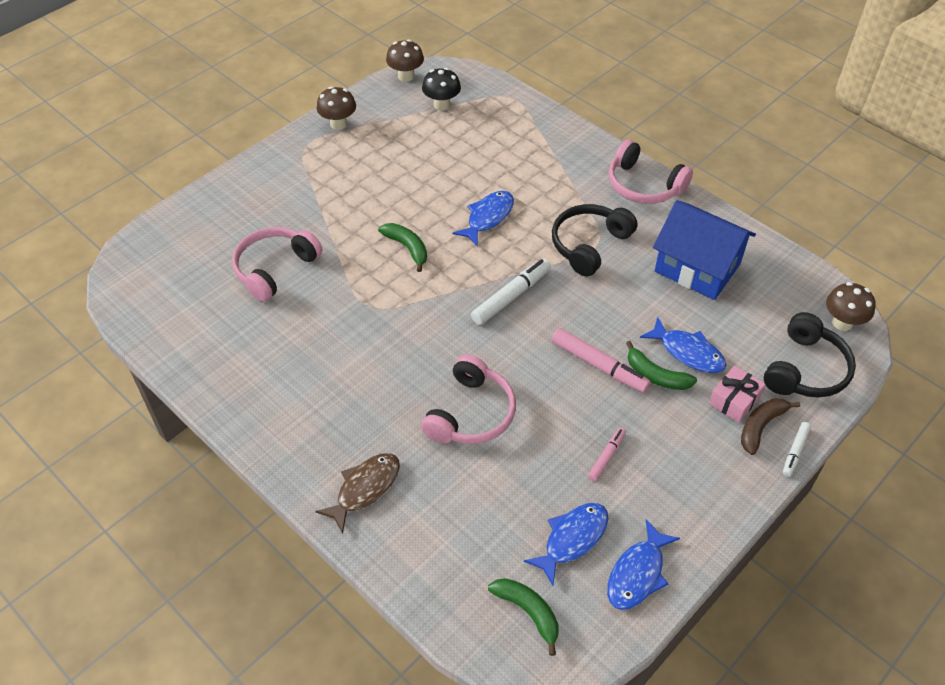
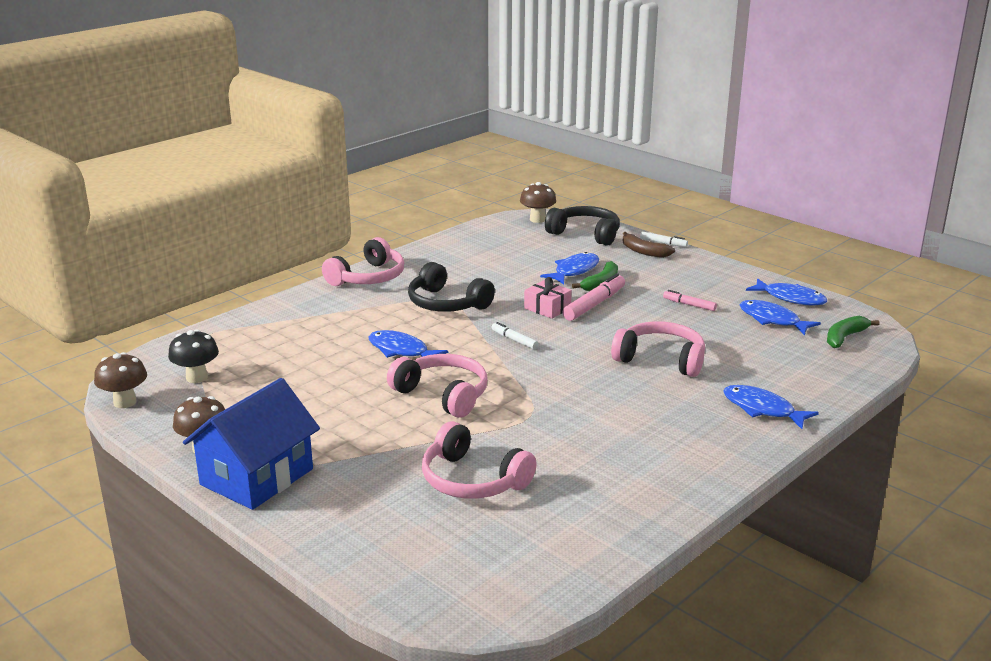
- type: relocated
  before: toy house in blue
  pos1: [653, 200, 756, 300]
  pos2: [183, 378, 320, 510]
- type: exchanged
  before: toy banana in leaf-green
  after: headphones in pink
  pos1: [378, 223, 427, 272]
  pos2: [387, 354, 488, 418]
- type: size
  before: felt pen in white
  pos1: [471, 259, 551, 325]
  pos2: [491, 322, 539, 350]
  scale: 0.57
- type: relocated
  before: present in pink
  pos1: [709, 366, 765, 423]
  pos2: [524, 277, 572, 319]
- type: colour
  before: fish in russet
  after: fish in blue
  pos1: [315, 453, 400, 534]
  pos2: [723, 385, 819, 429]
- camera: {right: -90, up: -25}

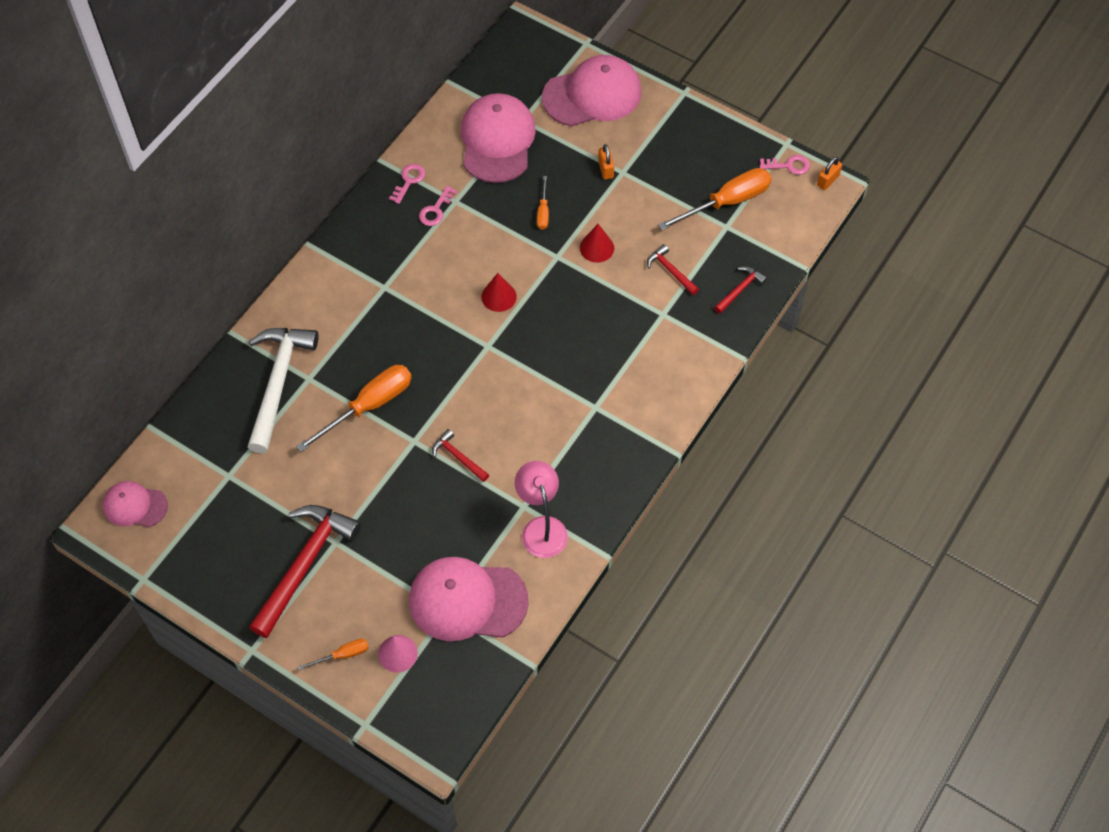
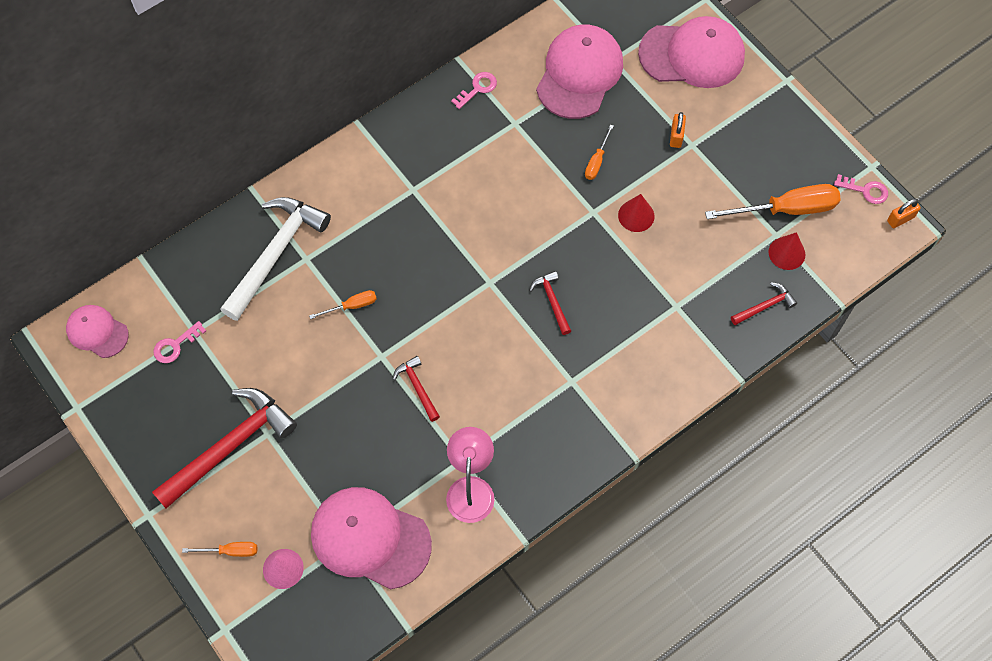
- type: relocated
  before: latchkey in pink
  pos1: [419, 186, 457, 226]
  pos2: [153, 321, 206, 363]
- type: relocated
  before: carpenter's hammer in red
  pos1: [647, 244, 699, 295]
  pos2: [529, 271, 571, 335]
- type: relocated
  before: cone shape in red
  pos1: [481, 273, 517, 312]
  pos2: [768, 232, 805, 270]
- type: size
  before: flat screwdriver in bright orange
  pos1: [296, 365, 412, 452]
  pos2: [309, 290, 377, 319]
  scale: 0.5
- camera: {right: 20, up: 5}

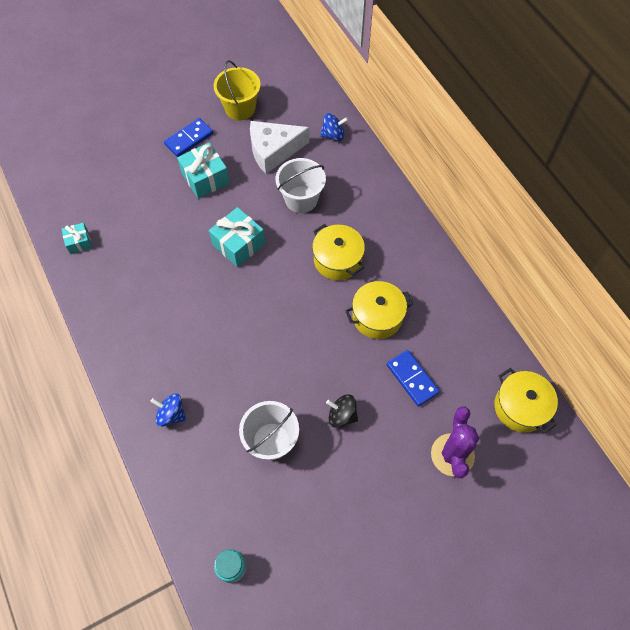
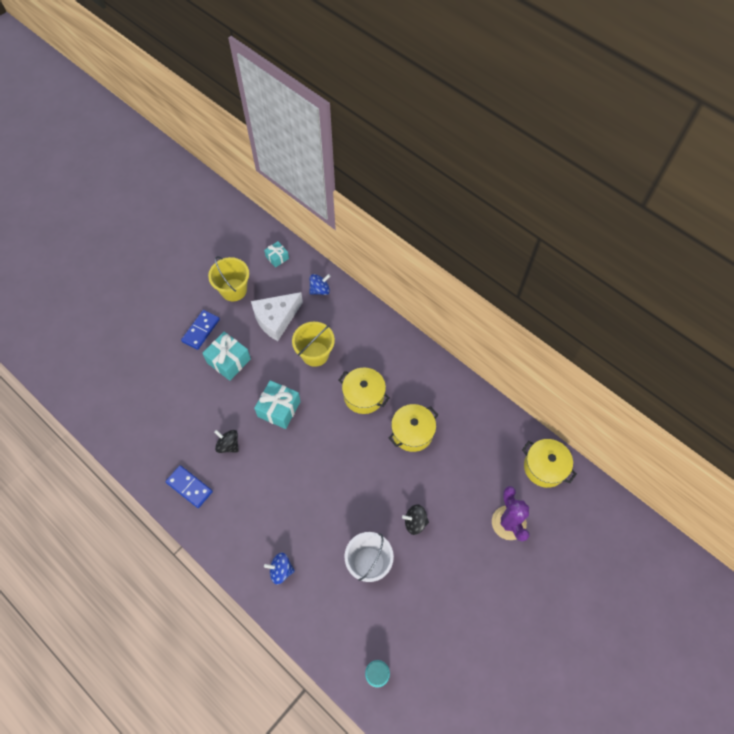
- type: colour
  before: sand bucket in white
  after: sand bucket in golden
  pos1: [276, 158, 326, 213]
  pos2: [292, 322, 335, 367]
- type: relocated
  before: present in teal
  pos1: [61, 223, 92, 254]
  pos2: [264, 241, 289, 268]
- type: relocated
  before: domino tile in blue
  pos1: [387, 350, 440, 406]
  pos2: [165, 465, 213, 508]
- type: appeared
  after: whirligig in black
  pos2: [214, 430, 239, 453]
- camera: {right: -20, up: 0}

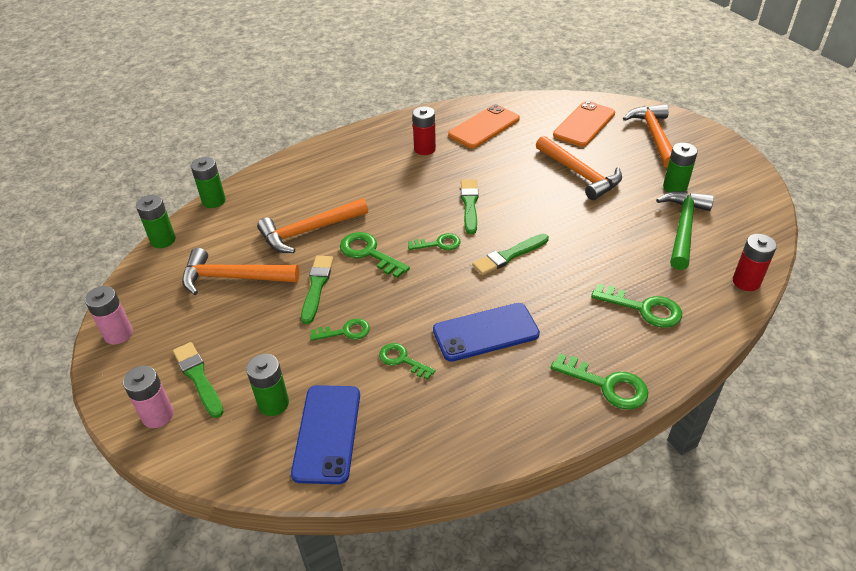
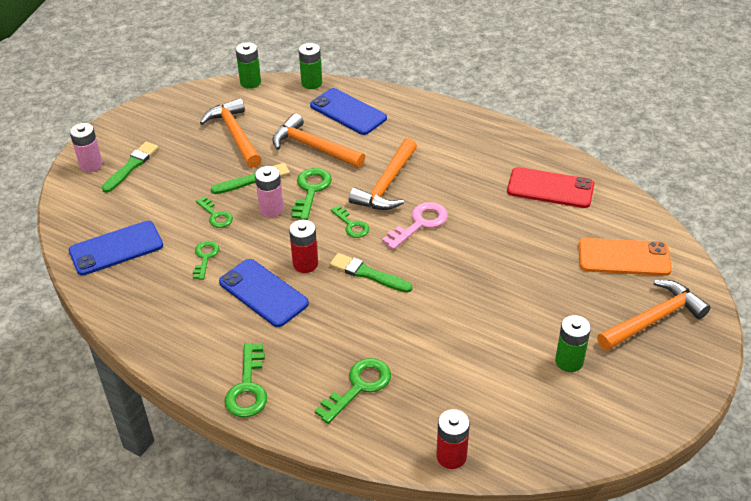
- type: colour
  before: smartphone in bright orange
  after: smartphone in red
  pos1: [448, 104, 520, 148]
  pos2: [507, 167, 594, 208]
- type: relocated
  before: battery in red
  pos1: [412, 106, 436, 155]
  pos2: [289, 220, 318, 273]
- type: relocated
  before: carpenter's hammer in bright orange
  pos1: [536, 136, 622, 200]
  pos2: [349, 138, 417, 210]
- type: exchanged
  before: brush in leaf-green
  after: latchkey in pink
  pos1: [461, 179, 479, 234]
  pos2: [382, 202, 448, 250]
- type: missing
  before: carpenter's hammer in leaf-green
  pos1: [656, 191, 714, 270]
- type: spun
  before: latchkey in leaf-green
  pos1: [591, 284, 682, 328]
  pos2: [315, 358, 391, 424]
  turn: -135
- type: relocated
  before: battery in pink
  pos1: [85, 286, 133, 345]
  pos2: [255, 166, 284, 217]
- type: missing
  before: battery in leaf-green
  pos1: [246, 354, 289, 416]
- type: appeared
  after: smartphone in blue
  pos2: [310, 88, 387, 135]
- camera: {right: 60, up: 0}

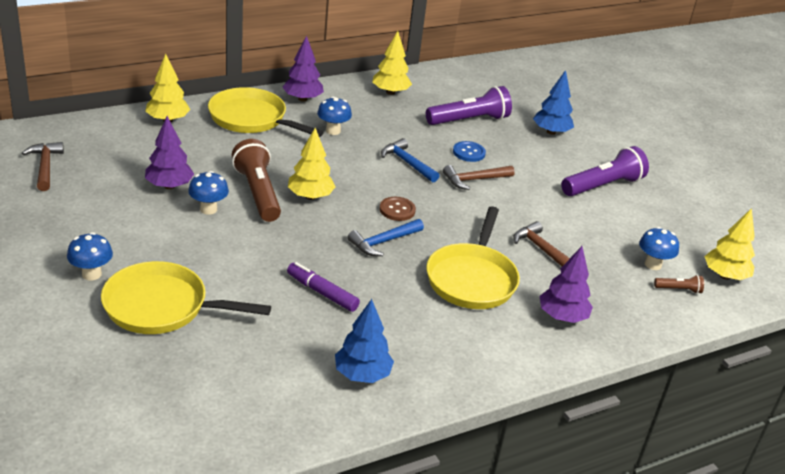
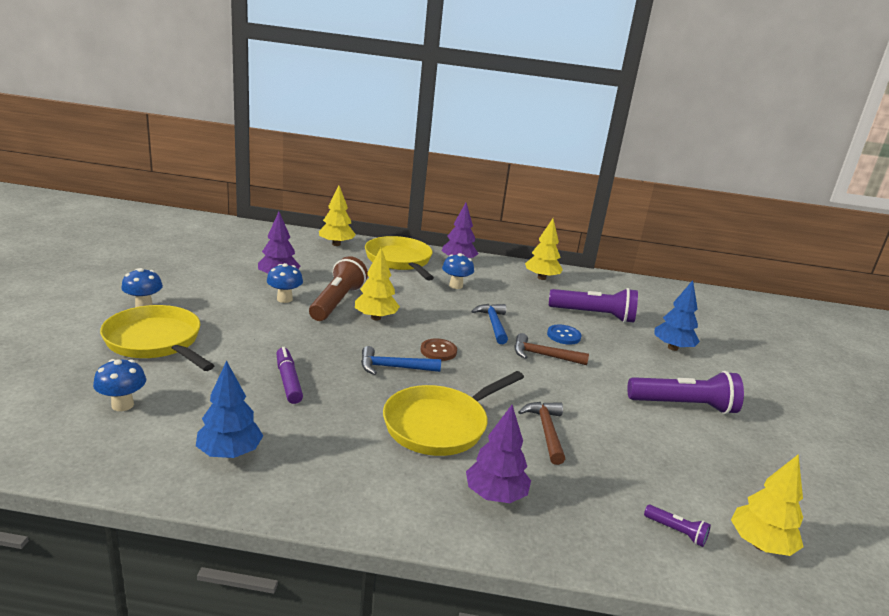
- type: missing
  before: carpenter's hammer in russet
  pos1: [22, 142, 64, 191]
- type: relocated
  before: mushroom in blue
  pos1: [639, 227, 679, 270]
  pos2: [93, 359, 146, 411]
- type: colour
  before: flashlight in russet
  after: flashlight in royal purple
  pos1: [654, 275, 704, 294]
  pos2: [644, 505, 711, 547]
- camera: {right: 35, up: -10}

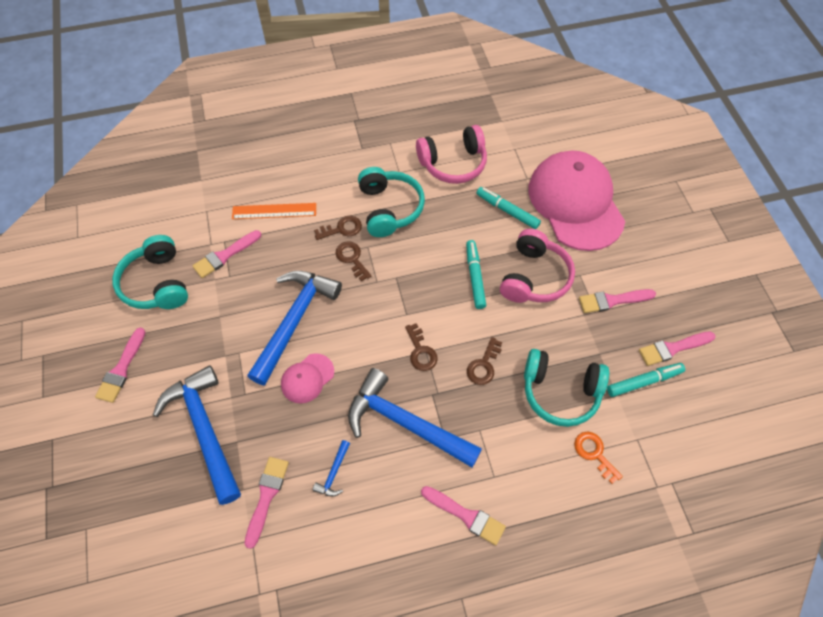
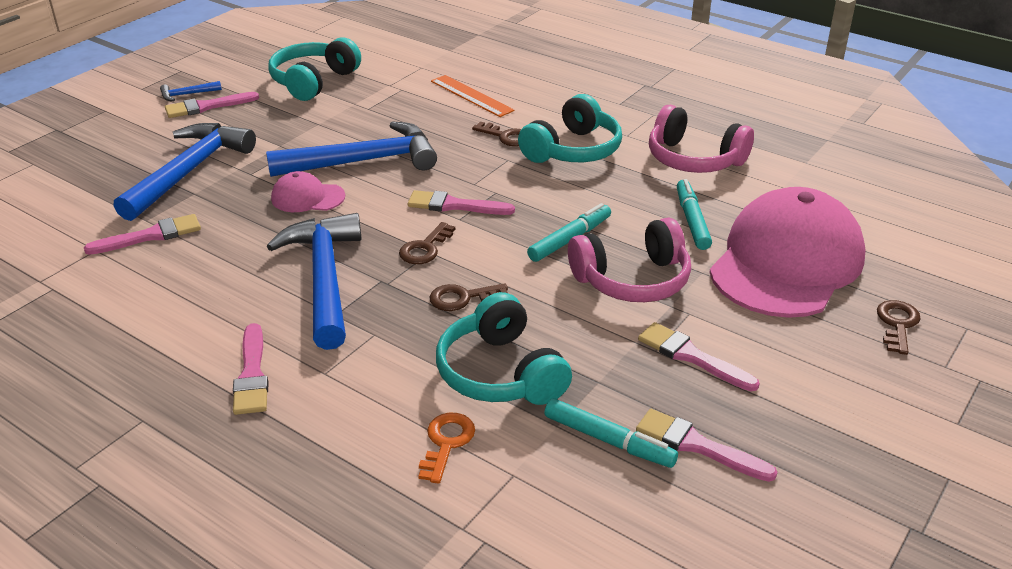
- type: relocated
  before: brush in pink
  pos1: [192, 230, 261, 278]
  pos2: [408, 190, 515, 215]
- type: relocated
  before: latchkey in russet
  pos1: [335, 241, 371, 282]
  pos2: [877, 300, 921, 355]
- type: relocated
  before: carpenter's hammer in blue
  pos1: [313, 440, 350, 497]
  pos2: [160, 81, 222, 101]
- camera: {right: 50, up: -25}

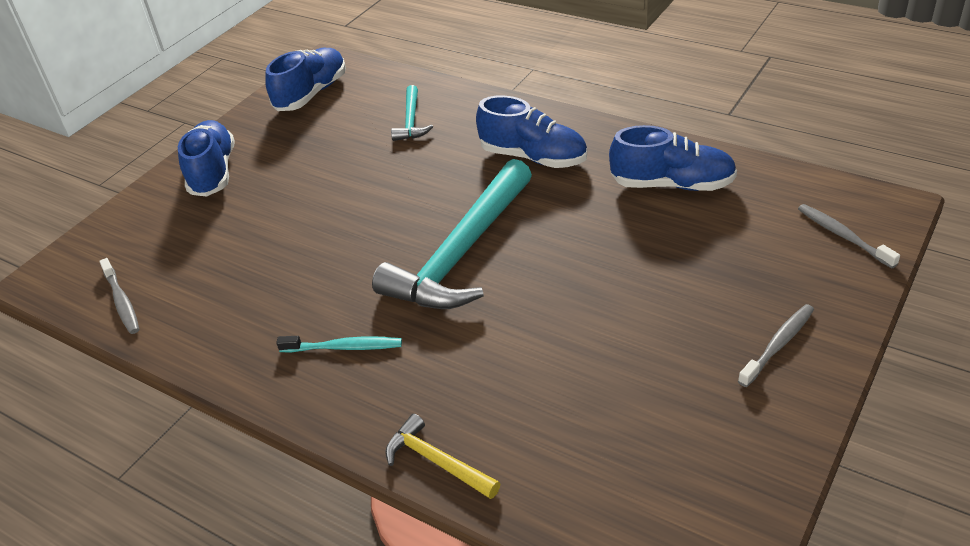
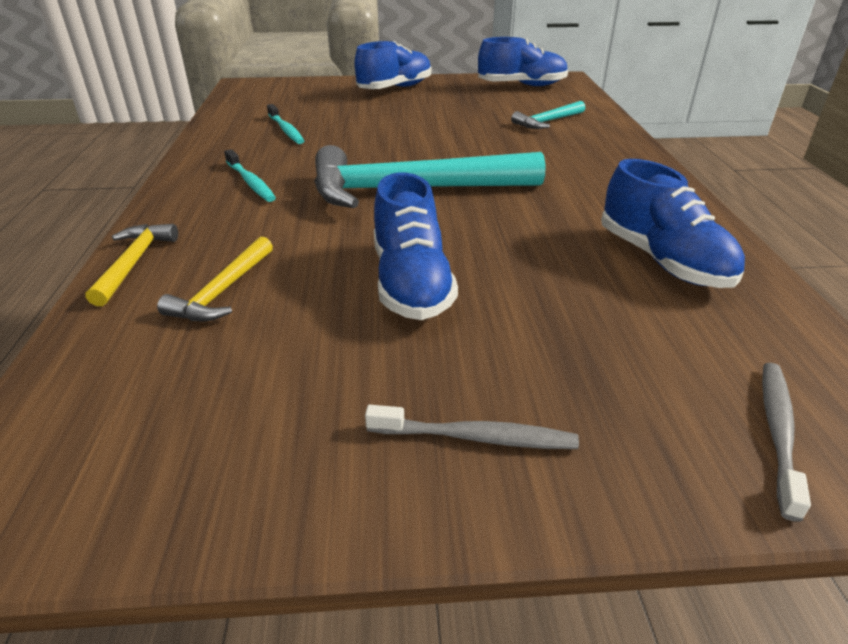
- type: relocated
  before: shoe in blue
  pos1: [476, 96, 587, 168]
  pos2: [374, 172, 458, 320]
- type: missing
  before: dental brush in ash-grey
  pos1: [99, 258, 139, 334]
- type: appeared
  after: dental brush in teal
  pos2: [267, 104, 304, 144]
- type: appeared
  after: carpenter's hammer in golden
  pos2: [157, 237, 273, 321]
- camera: {right: 50, up: -5}

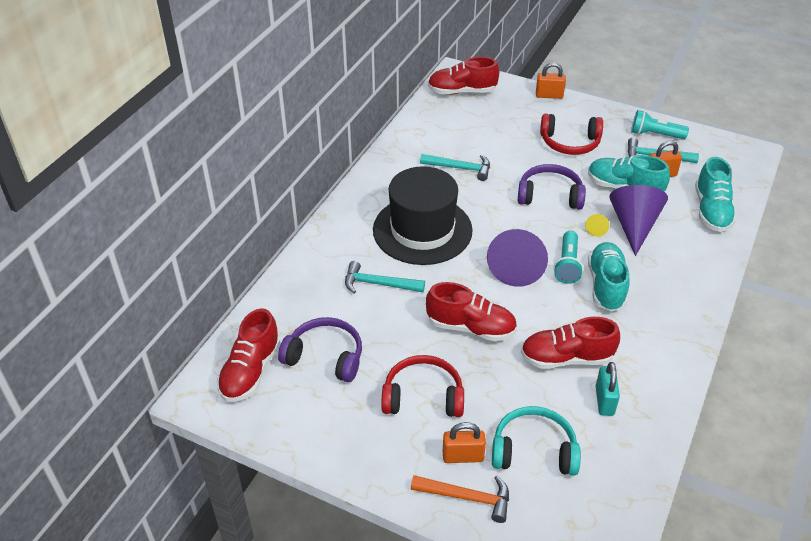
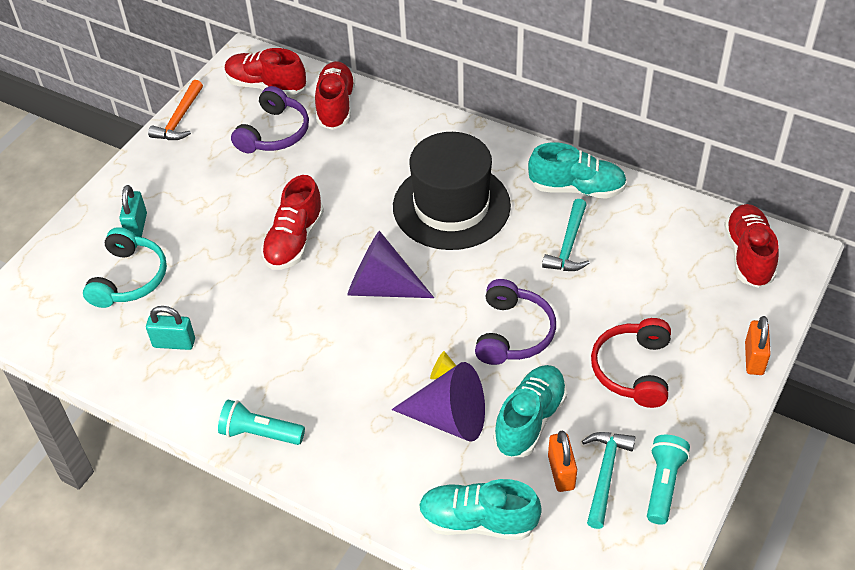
- type: relocated
  before: flashlight in teal
  pos1: [554, 231, 583, 284]
  pos2: [218, 400, 305, 445]
- type: relocated
  before: shoe in teal
  pos1: [588, 242, 629, 312]
  pos2: [528, 143, 627, 199]
- type: missing
  before: carpenter's hammer in teal
  pos1: [345, 261, 425, 294]
- type: relocated
  before: shoe in red
  pos1: [521, 317, 620, 369]
  pos2: [315, 61, 355, 130]
- type: missing
  before: headphones in red
  pos1: [381, 355, 464, 417]
- type: colour
  before: padlock in bright orange
  after: padlock in teal
  pos1: [443, 422, 486, 463]
  pos2: [119, 185, 147, 237]
- type: relocated
  before: carpenter's hammer in bright orange
  pos1: [411, 475, 509, 523]
  pos2: [148, 80, 203, 140]
- camera: {right: 95, up: 5}

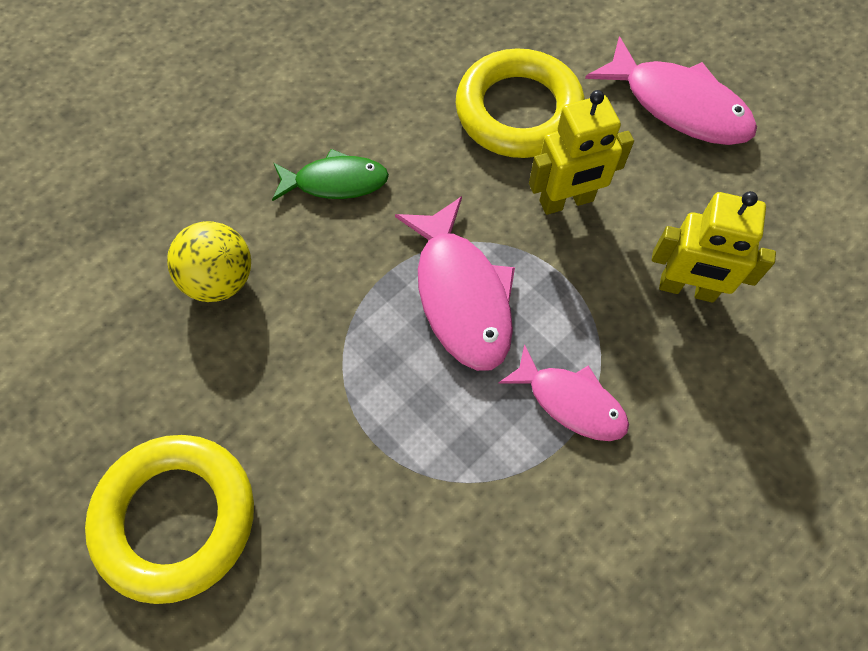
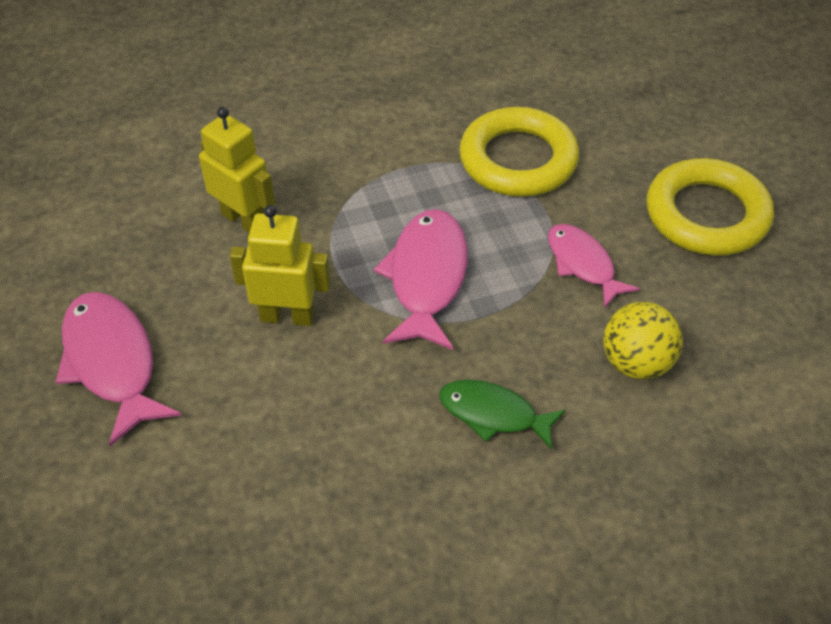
- type: relocated
  before: hoop in golden
  pos1: [456, 48, 585, 158]
  pos2: [459, 107, 579, 197]
- type: relocated
  before: fish in pink
  pos1: [499, 344, 629, 441]
  pos2: [548, 224, 640, 308]
- camera: {right: -155, up: -15}

